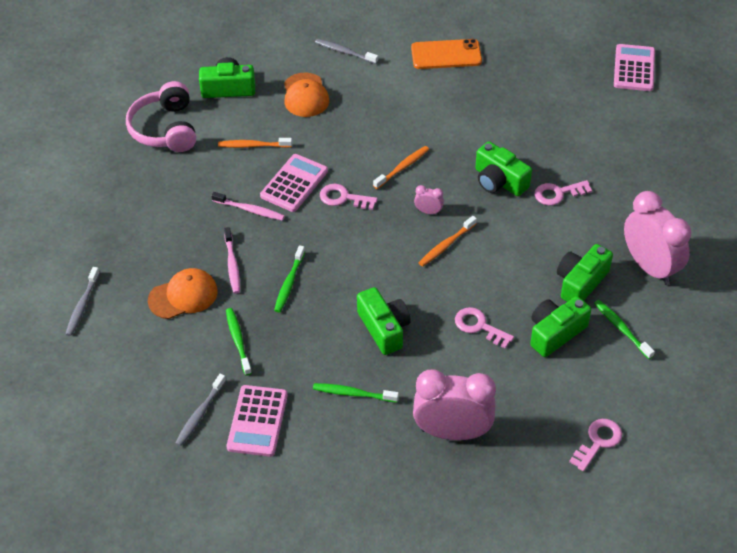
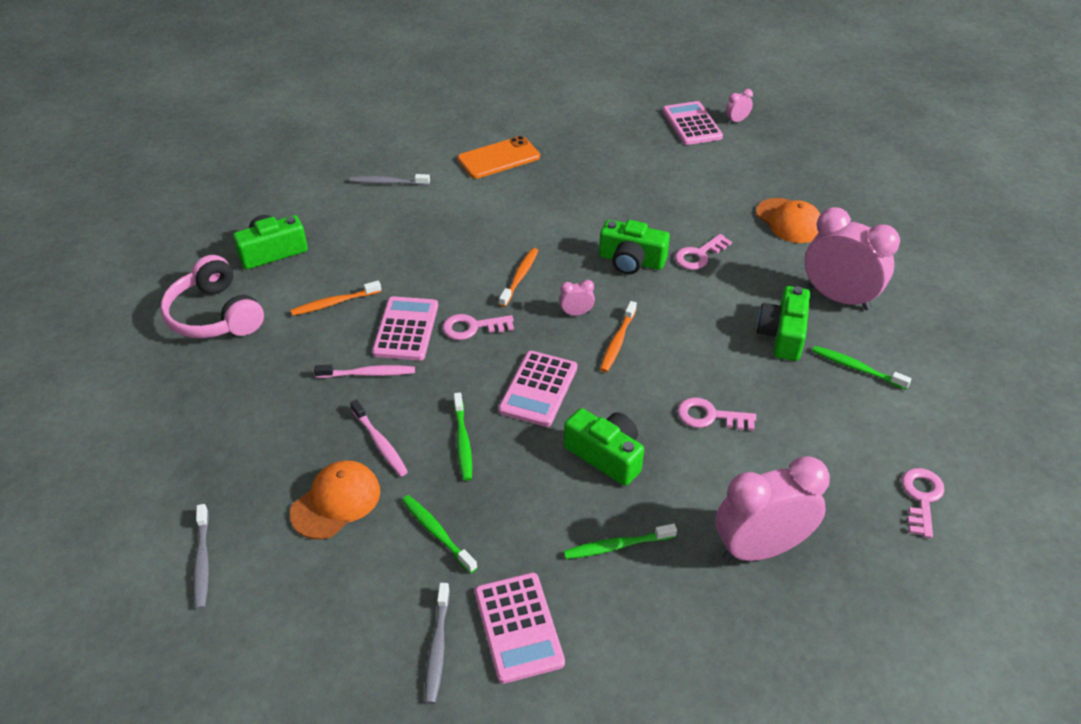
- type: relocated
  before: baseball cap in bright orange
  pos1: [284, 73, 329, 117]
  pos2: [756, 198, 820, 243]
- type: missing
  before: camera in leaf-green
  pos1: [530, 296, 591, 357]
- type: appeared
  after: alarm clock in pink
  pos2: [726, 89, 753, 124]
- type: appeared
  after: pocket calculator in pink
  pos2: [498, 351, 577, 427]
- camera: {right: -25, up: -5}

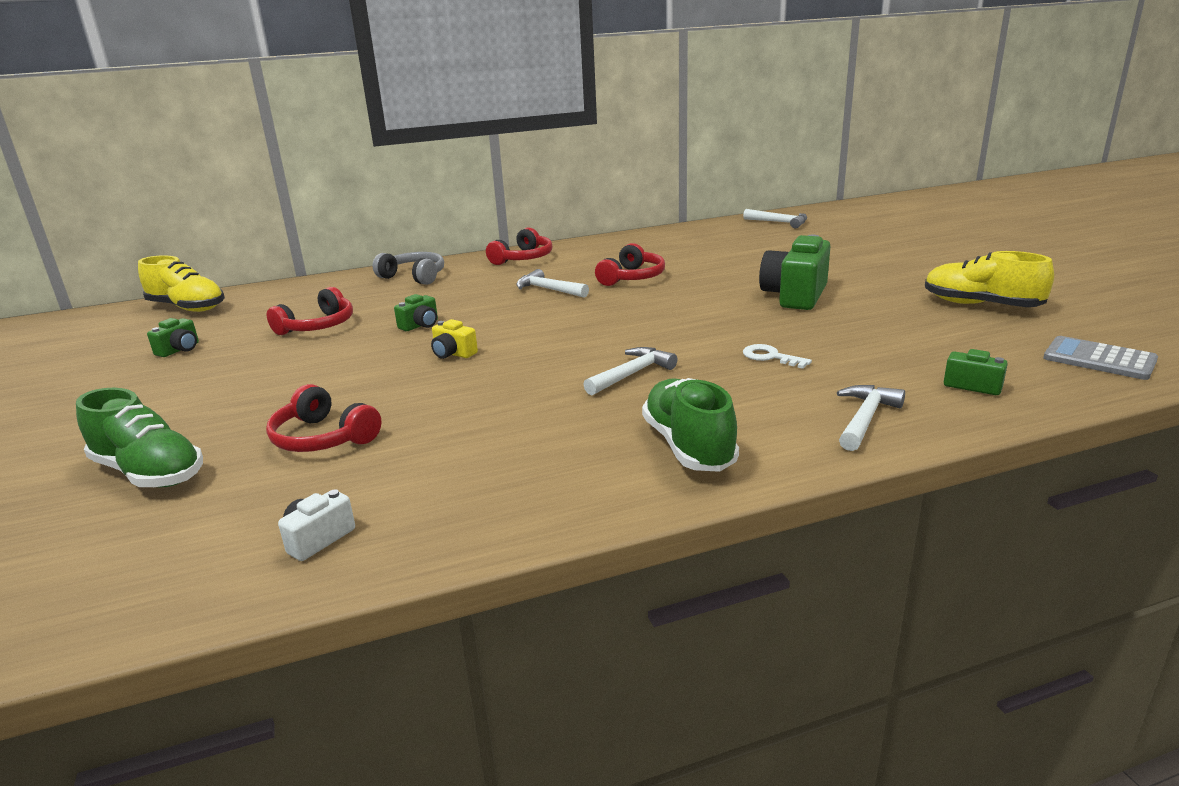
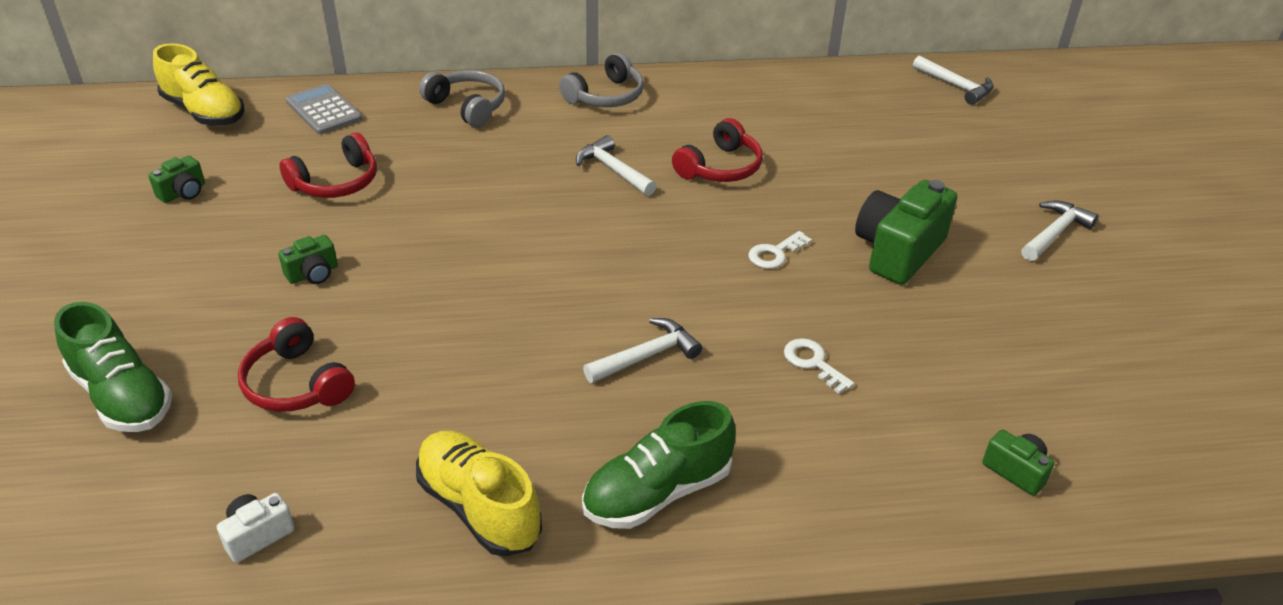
- type: colour
  before: headphones in red
  after: headphones in ash-grey
  pos1: [486, 228, 552, 265]
  pos2: [559, 52, 644, 107]
- type: relocated
  before: shoe in golden
  pos1: [925, 251, 1054, 307]
  pos2: [416, 431, 542, 557]
- type: relocated
  before: camera in leaf-green
  pos1: [394, 294, 438, 331]
  pos2: [278, 235, 338, 284]
- type: missing
  before: camera in golden
  pos1: [431, 319, 478, 359]
- type: relocated
  before: pocket calculator in ash-grey
  pos1: [1043, 336, 1158, 380]
  pos2: [285, 84, 362, 134]
- type: spun
  before: shoe in leaf-green
  pos1: [642, 378, 739, 472]
  pos2: [582, 401, 735, 529]
  turn: -120
- type: relocated
  before: carpenter's hammer in white
  pos1: [837, 385, 905, 451]
  pos2: [1021, 201, 1099, 261]
- type: appeared
  after: latchkey in white
  pos2: [749, 231, 812, 269]
- camera: {right: 10, up: 15}

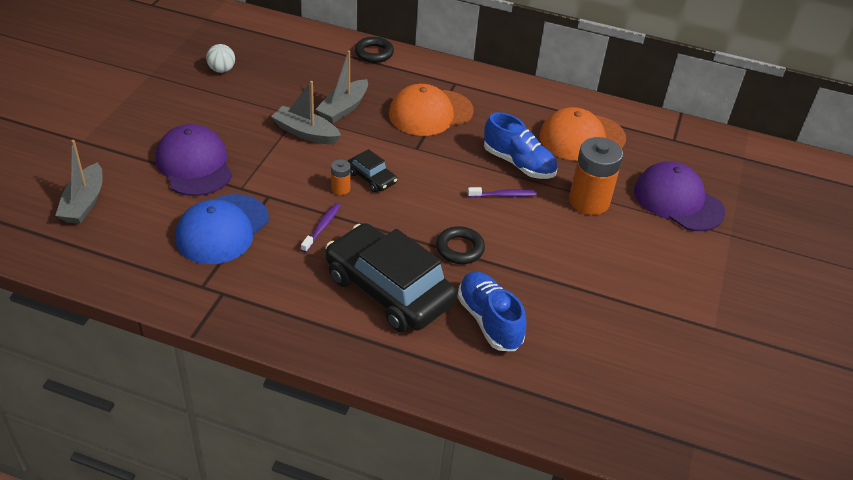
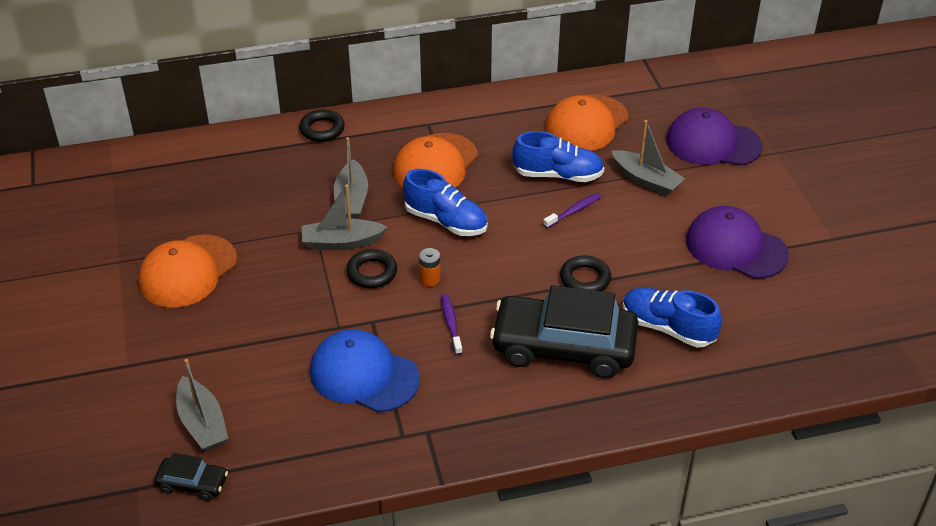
- type: missing
  before: ball in white
  pos1: [206, 44, 235, 73]
- type: relocated
  before: baseball cap in royal purple
  pos1: [155, 124, 232, 196]
  pos2: [686, 206, 789, 279]
- type: exchanged
  before: battery in bright orange
  after: sailboat in ash-grey
  pos1: [569, 137, 623, 215]
  pos2: [612, 120, 685, 196]
- type: relocated
  before: toy car in black
  pos1: [348, 149, 397, 192]
  pos2: [154, 453, 228, 501]
- type: spun
  before: baseball cap in blue
  pos1: [175, 194, 269, 264]
  pos2: [310, 329, 420, 412]
  turn: 120
- type: appeared
  after: shoe in blue
  pos2: [403, 169, 488, 236]
- type: appeared
  after: baseball cap in bright orange
  pos2: [138, 235, 237, 307]
- type: appeared
  after: hoop in black
  pos2: [346, 249, 397, 288]
- camera: {right: -30, up: 0}

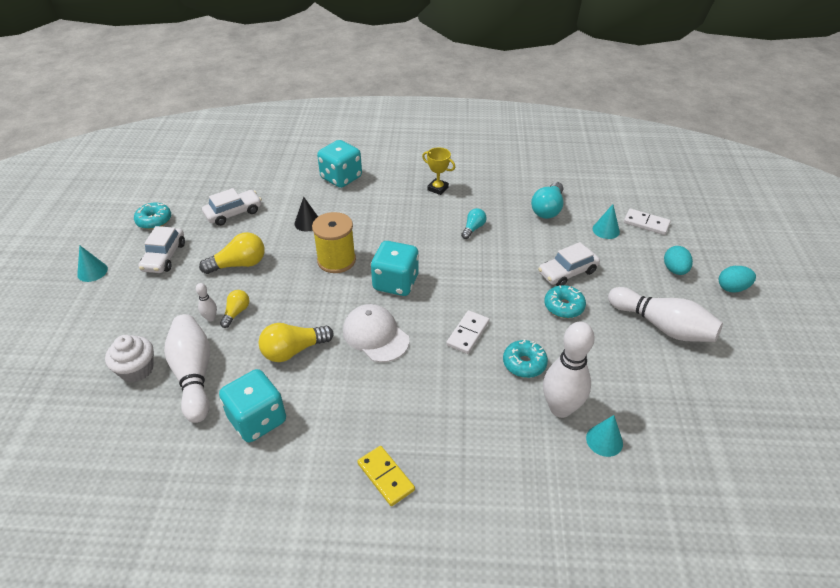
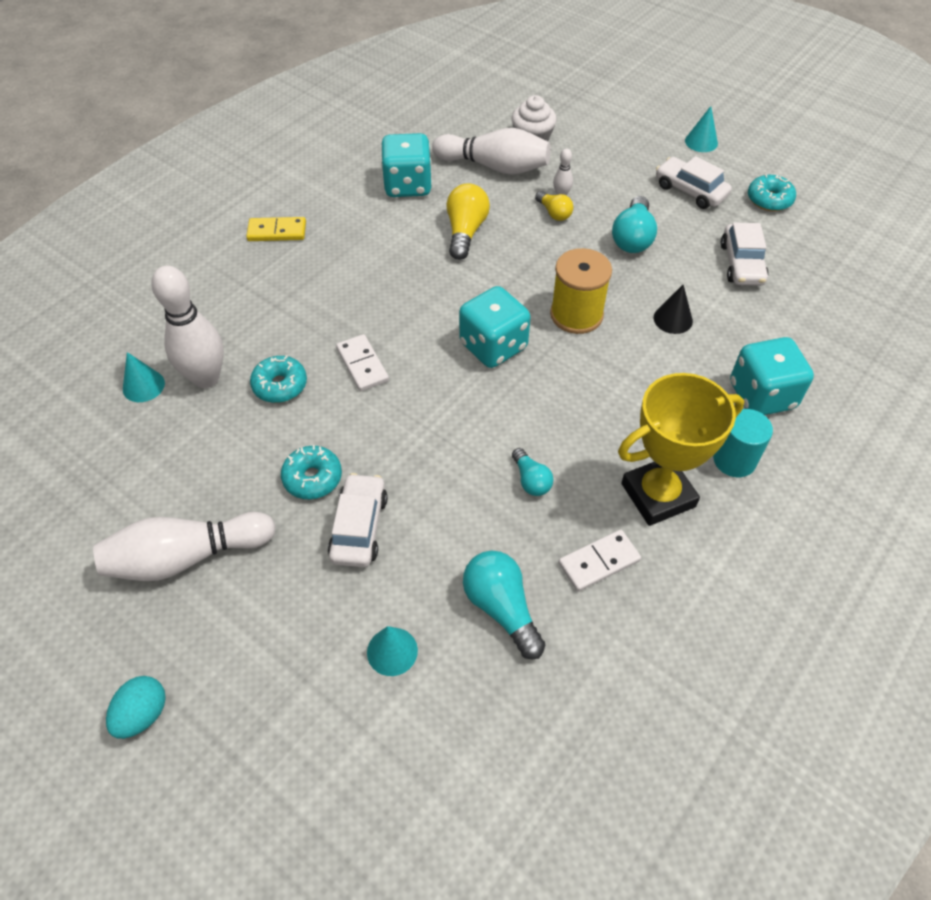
- type: size
  before: trophy in golden
  pos1: [422, 147, 455, 195]
  pos2: [618, 373, 744, 526]
  scale: 1.93
- type: relocated
  before: domino tile in white
  pos1: [624, 209, 671, 235]
  pos2: [558, 529, 641, 592]
- type: colour
  before: lightbulb in golden
  after: lightbulb in teal
  pos1: [199, 232, 265, 274]
  pos2: [612, 196, 657, 253]
- type: missing
  before: egg in teal
  pos1: [664, 246, 693, 275]
- type: missing
  before: baseball cap in white
  pos1: [343, 304, 409, 362]
- type: appeared
  after: cylinder in teal
  pos2: [713, 409, 773, 477]
- camera: {right: 125, up: 10}

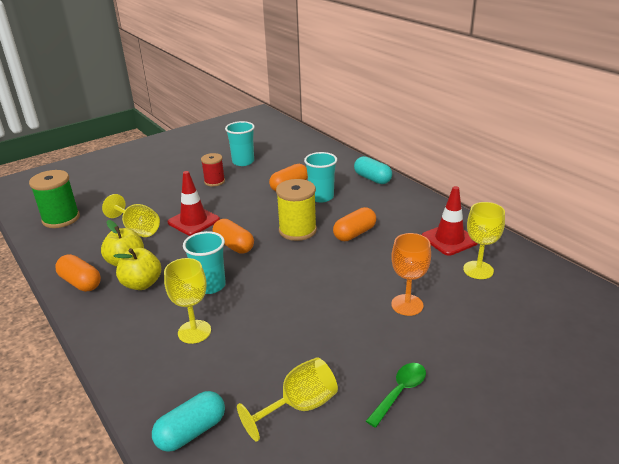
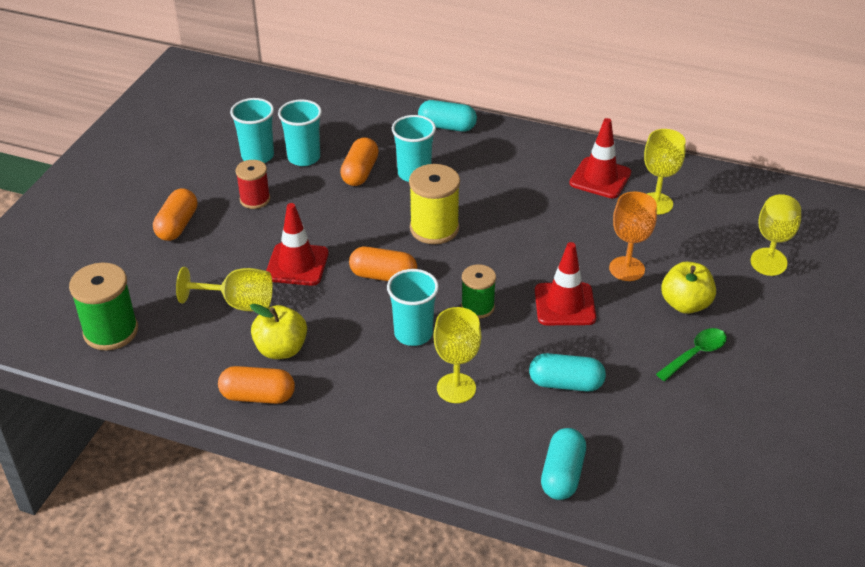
- type: relocated
  before: capsule in bright orange
  pos1: [333, 207, 376, 241]
  pos2: [153, 188, 197, 241]
- type: relocated
  before: apple in golden
  pos1: [113, 248, 161, 290]
  pos2: [661, 262, 716, 314]
- type: relocated
  before: chalice in golden
  pos1: [237, 358, 338, 442]
  pos2: [751, 194, 801, 276]
- type: spun
  before: tablespoon in leaf-green
  pos1: [366, 363, 426, 428]
  pos2: [656, 328, 727, 381]
  turn: 45
- type: appeared
  after: tumbler in teal
  pos2: [278, 99, 322, 166]
- type: appeared
  after: traffic cone in red
  pos2: [535, 242, 596, 325]
- type: appeared
  after: spool in leaf-green
  pos2: [461, 264, 496, 319]
- type: appeared
  after: capsule in teal
  pos2: [529, 353, 606, 392]
- camera: {right: -35, up: 10}

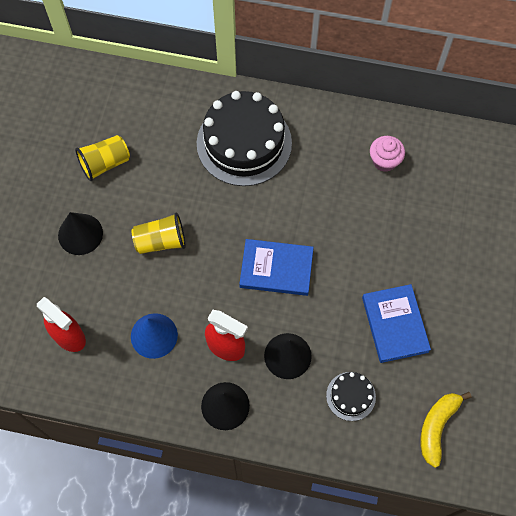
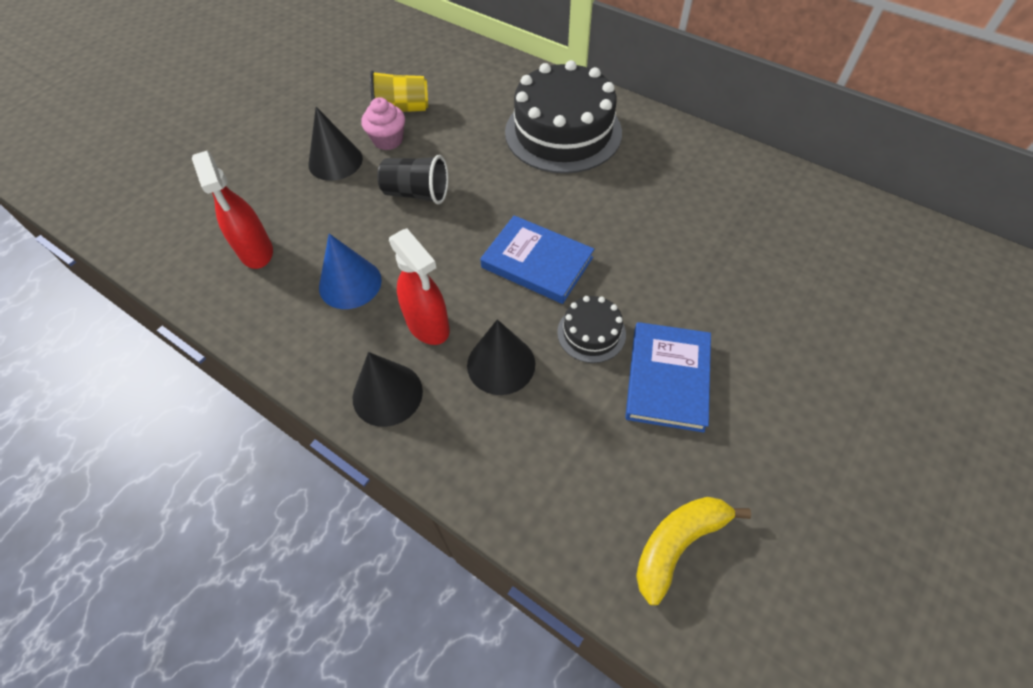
- type: relocated
  before: cupcake in pink
  pos1: [370, 136, 405, 172]
  pos2: [361, 97, 405, 150]
- type: colour
  before: tumbler in golden
  after: tumbler in black
  pos1: [132, 212, 185, 254]
  pos2: [377, 155, 448, 204]
- type: relocated
  before: layer cake in black
  pos1: [326, 372, 376, 421]
  pos2: [557, 296, 626, 363]
- camera: {right: 25, up: -10}

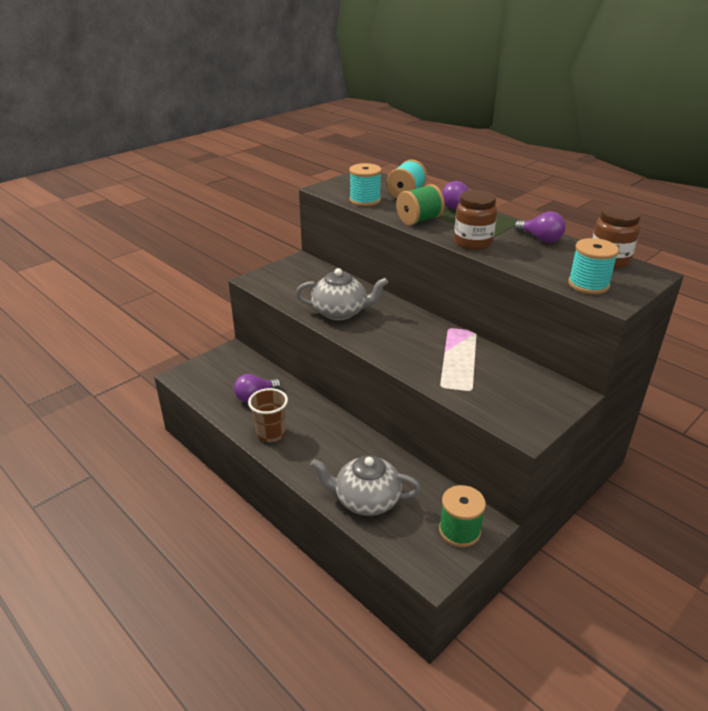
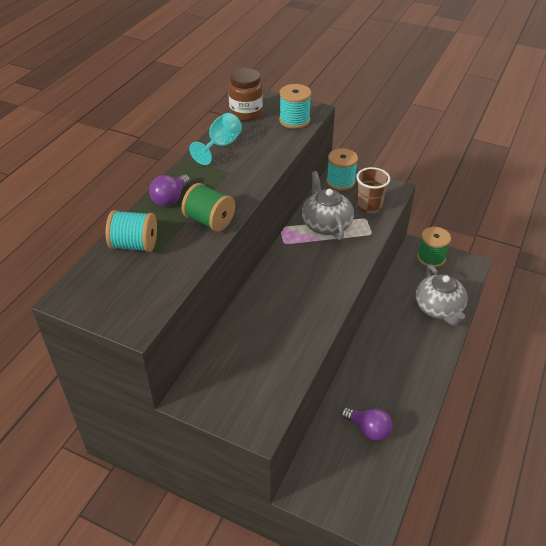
- type: relocated
  before: spool in teal
  pos1: [349, 163, 382, 206]
  pos2: [326, 148, 358, 190]
- type: missing
  before: jar in russet
  pos1: [454, 190, 497, 250]
- type: exchanged
  before: lightbulb in royal purple
  after: chalice in teal
  pos1: [514, 211, 566, 243]
  pos2: [189, 113, 242, 165]
- type: relocated
  before: teapot in ash-grey
  pos1: [296, 268, 388, 320]
  pos2: [302, 171, 354, 240]
- type: relocated
  before: tumbler in russet
  pos1: [248, 388, 288, 442]
  pos2: [356, 167, 390, 214]
- camera: {right: -110, up: 10}

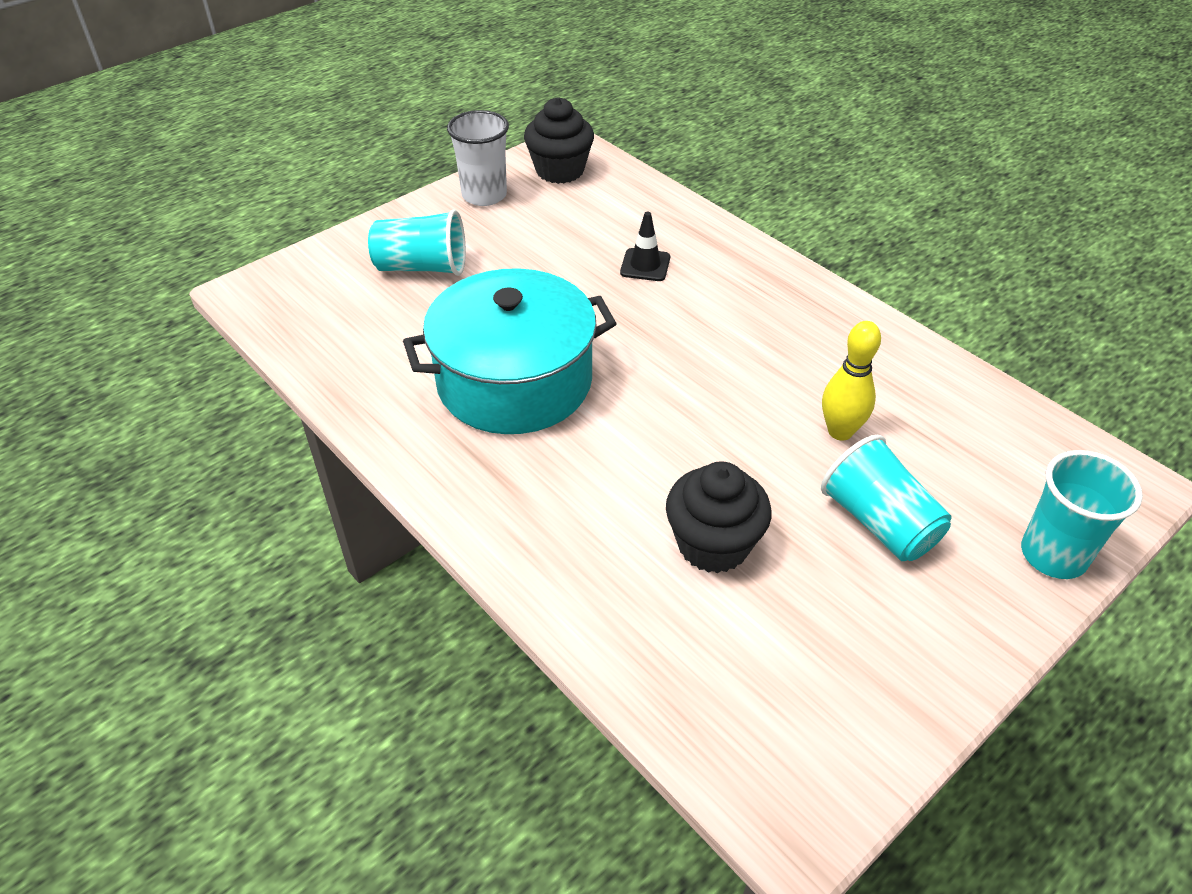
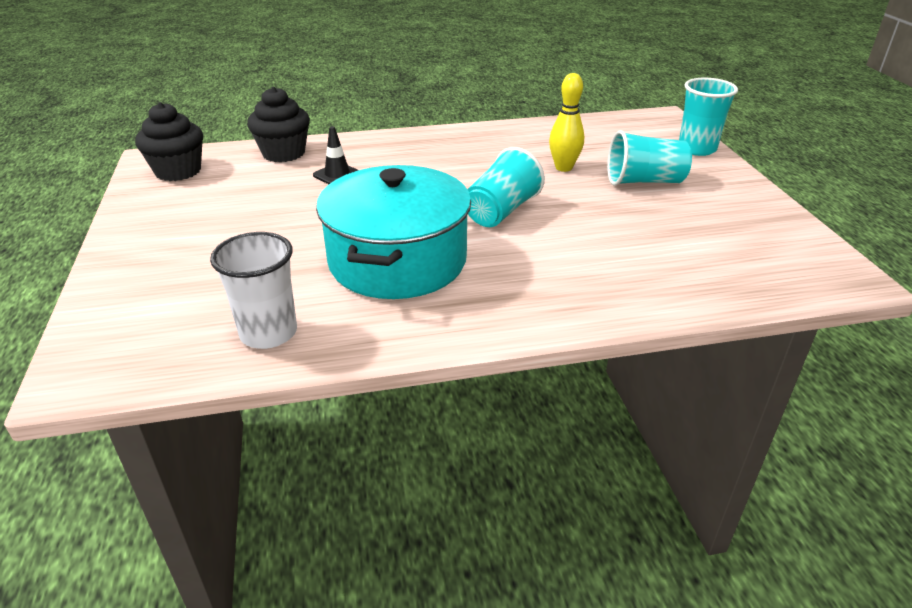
- type: relocated
  before: tumbler in white
  pos1: [447, 110, 509, 206]
  pos2: [210, 232, 297, 349]
- type: relocated
  before: tumbler in teal
  pos1: [368, 209, 466, 276]
  pos2: [467, 147, 545, 227]
- type: relocated
  before: cupcake in black
  pos1: [666, 461, 771, 573]
  pos2: [247, 87, 310, 162]
- camera: {right: -60, up: -10}

